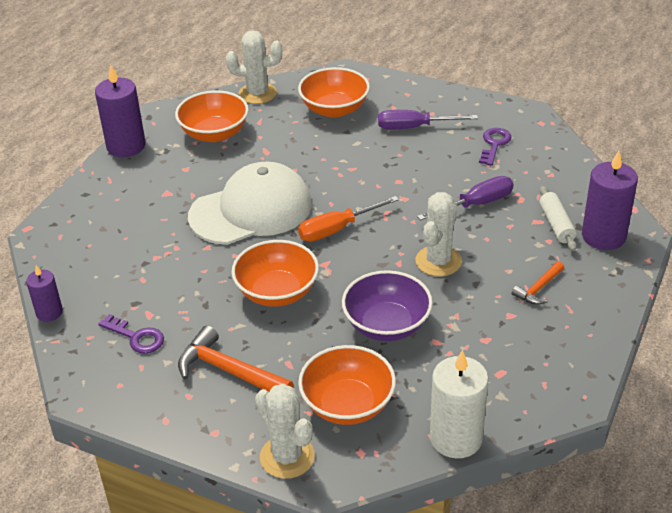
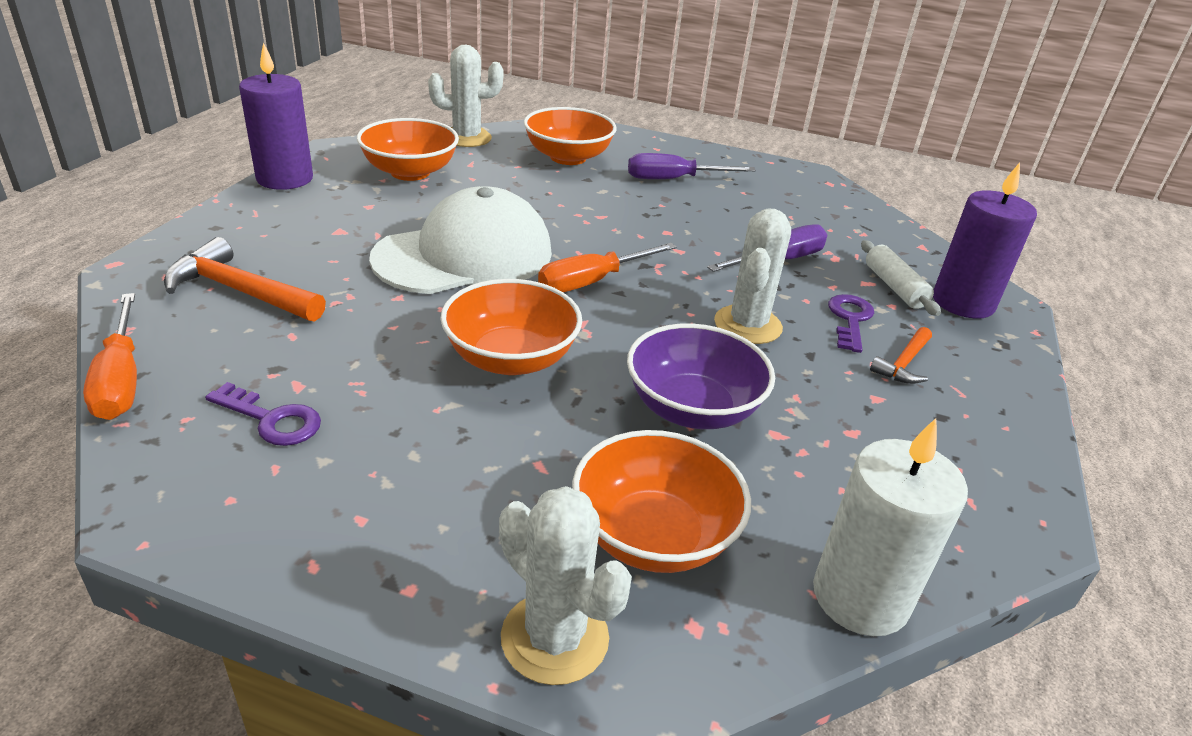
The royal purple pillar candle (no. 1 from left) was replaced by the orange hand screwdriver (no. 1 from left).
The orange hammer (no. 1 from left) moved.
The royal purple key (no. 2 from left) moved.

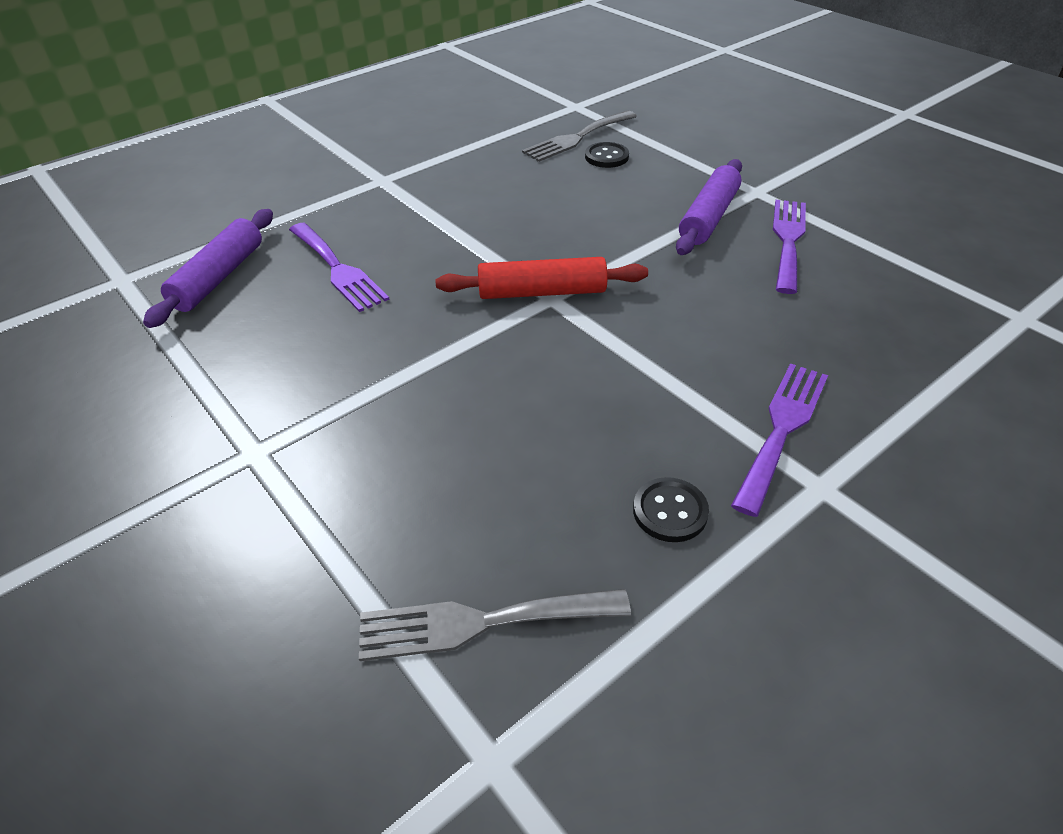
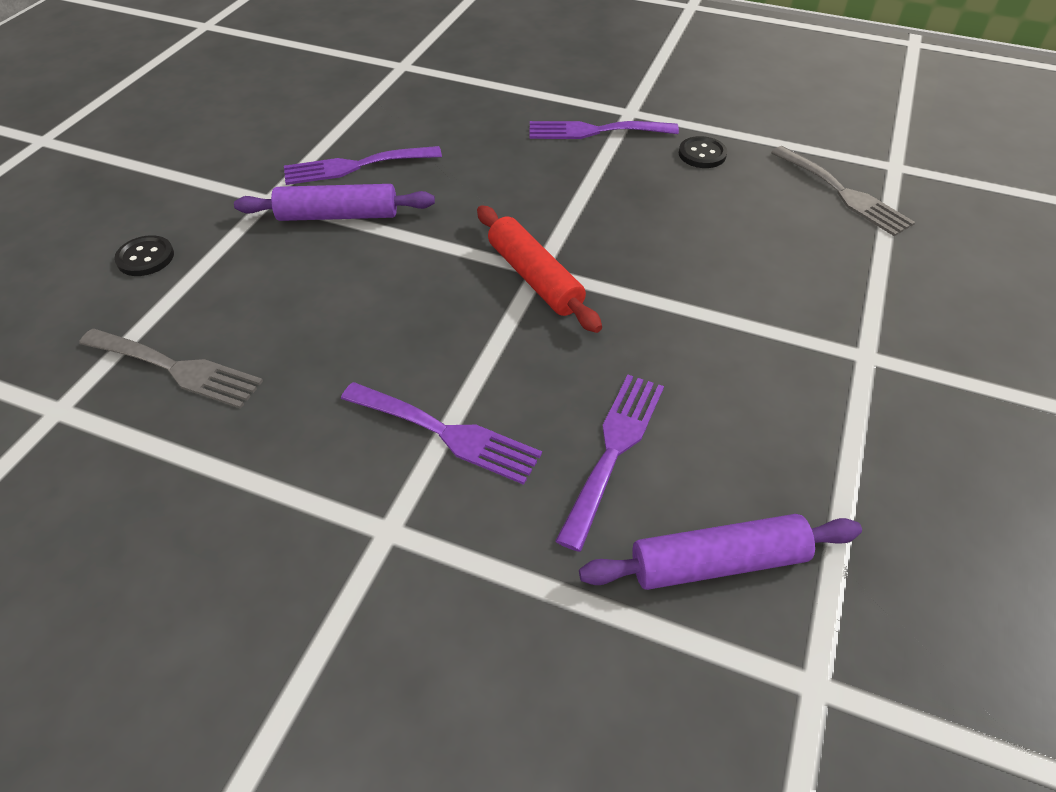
The jet-black button (no. 1 from left) moved.
The royal purple fork (no. 2 from left) appeared.

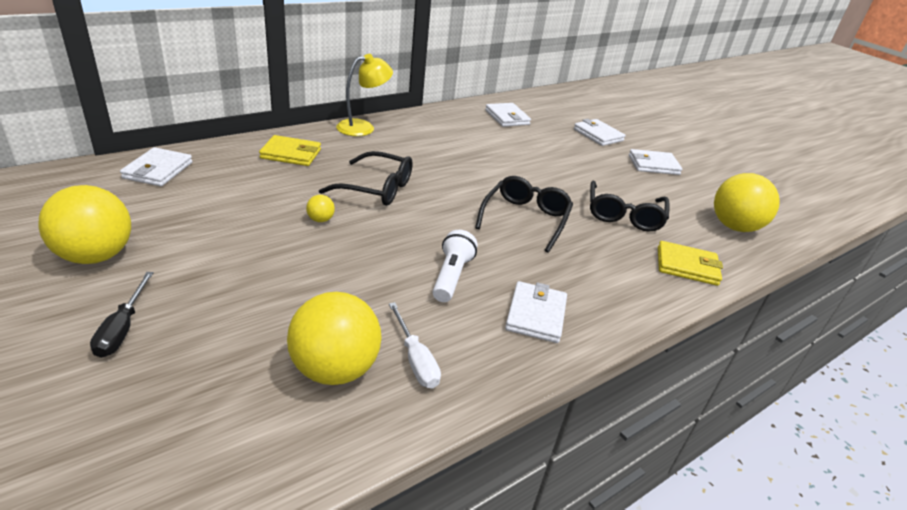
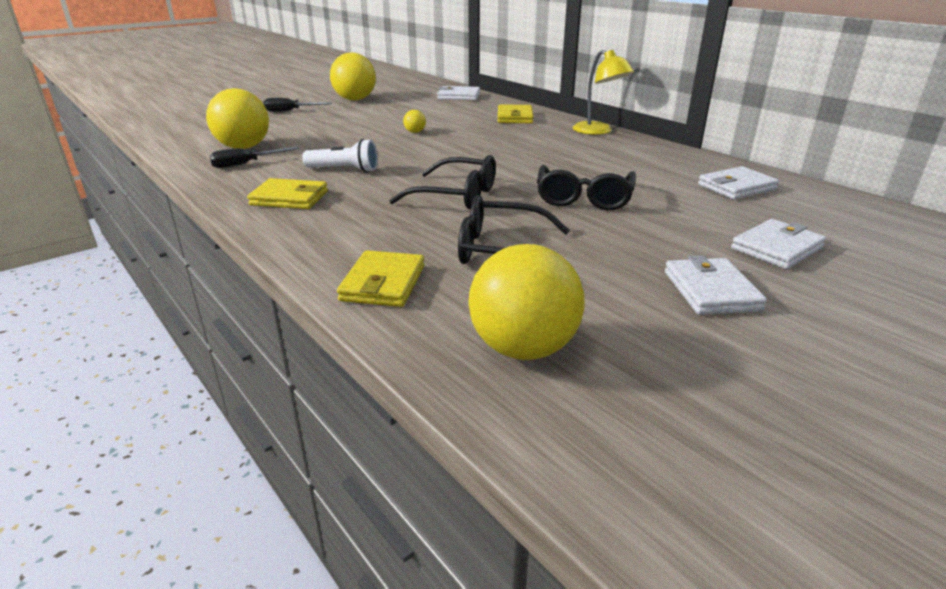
The jet-black spectacles (no. 1 from left in the first image) moved.
The snow-white hand screwdriver became the jet-black hand screwdriver (no. 1 from left).
The snow-white wallet (no. 3 from left) became the golden wallet (no. 1 from left).

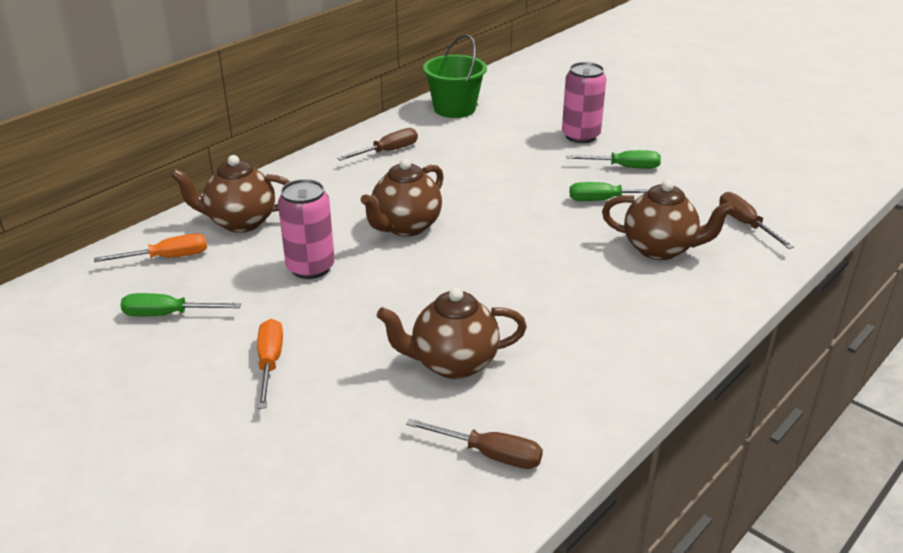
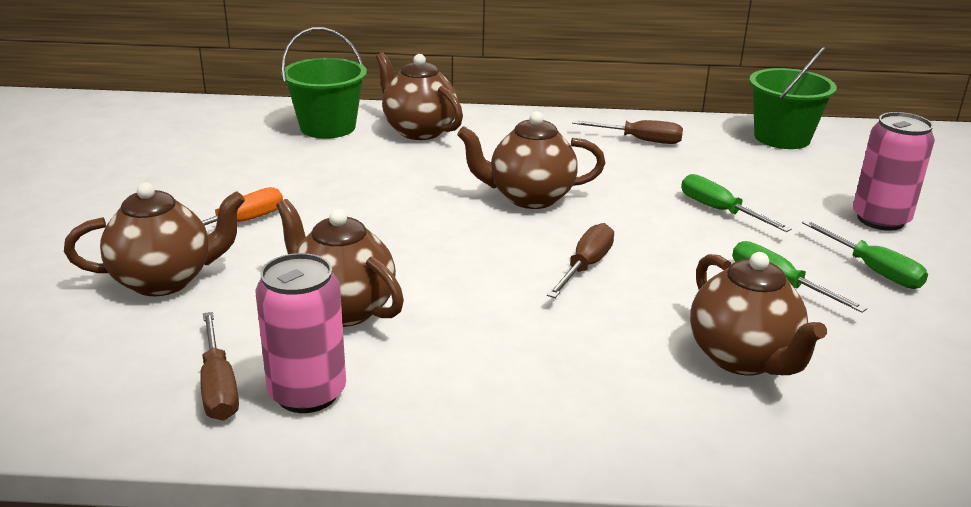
The orange hand screwdriver (no. 1 from left) was replaced by the green bucket (no. 1 from left).
The green hand screwdriver (no. 1 from left) moved.
The rosy can (no. 1 from left) moved.
The dark brown hand screwdriver (no. 3 from left in the first image) moved.
The dark brown tea pot (no. 1 from left) appeared.

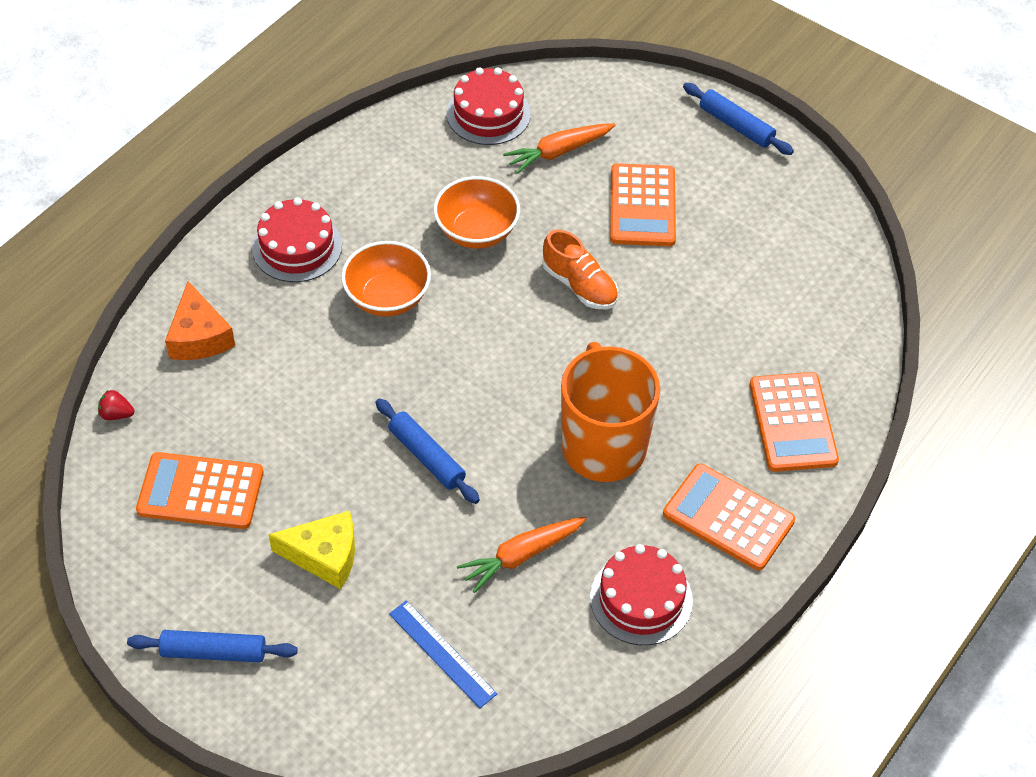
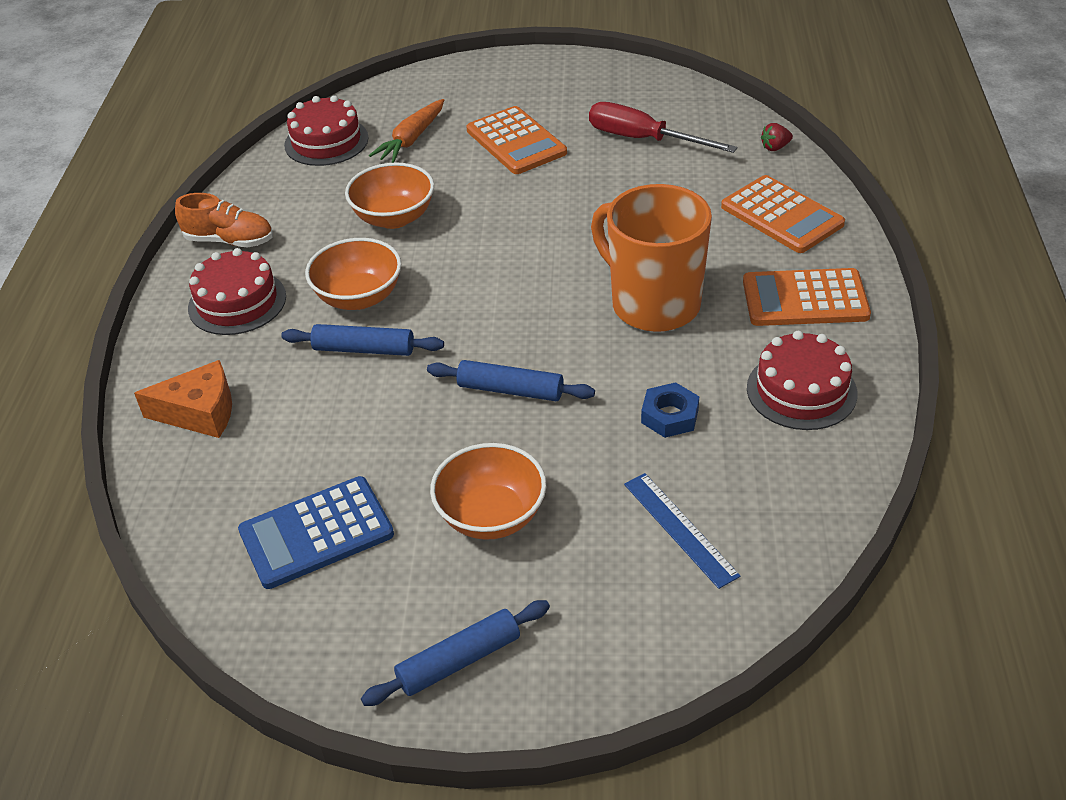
The crimson berry moved.
The orange pocket calculator (no. 1 from left) became the royal blue pocket calculator.
The orange piece of cheese turned 45 degrees counterclockwise.
The golden piece of cheese was replaced by the orange deep dish (no. 3 from left).
The royal blue ruler turned 45 degrees clockwise.
The orange toy carrot (no. 1 from left) was replaced by the royal blue hexagon nut.
The orange lace-up shoe moved.
The royal blue pastry roller (no. 3 from left in the first image) moved.
The crimson hand screwdriver appeared.

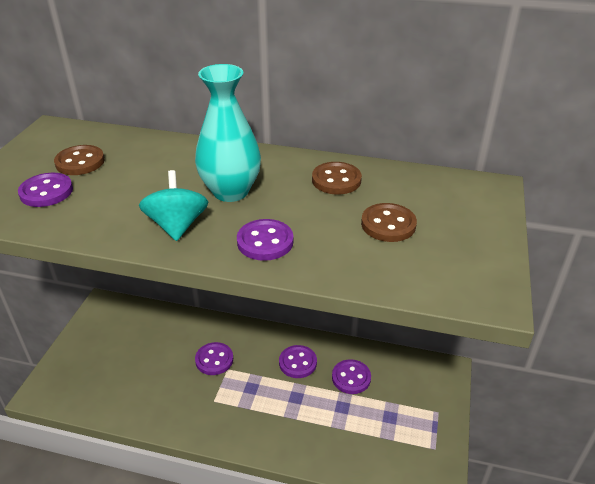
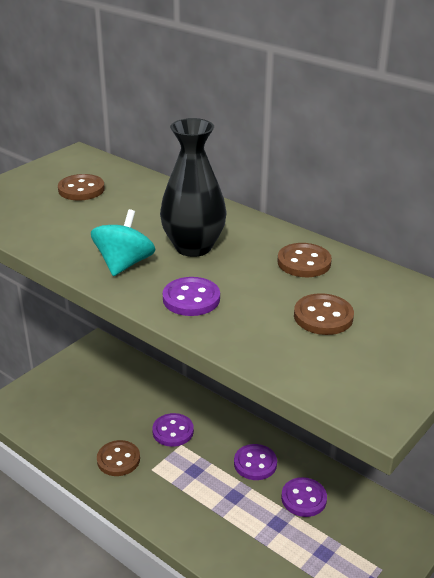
The royal purple button (no. 1 from left) disappeared.
The aqua vase became the jet-black vase.
The dark brown button (no. 2 from left) appeared.

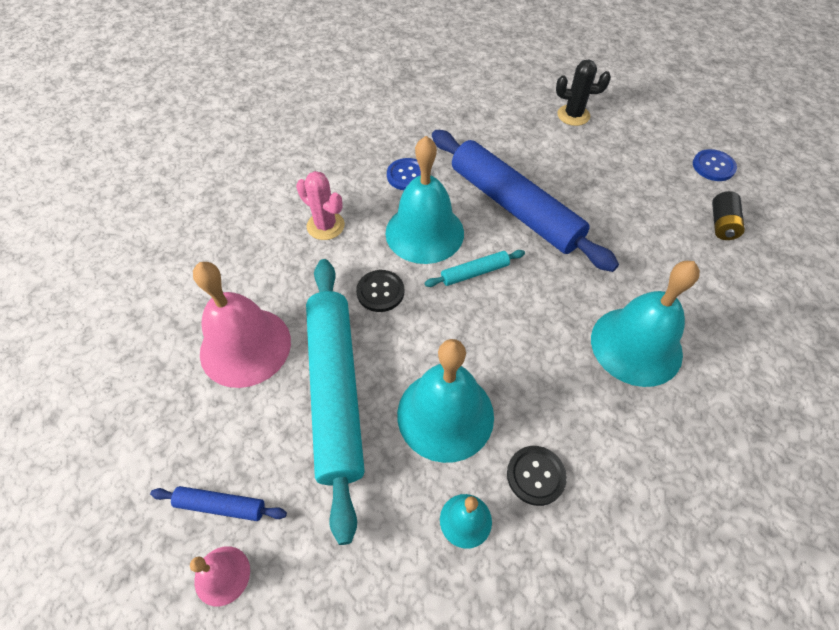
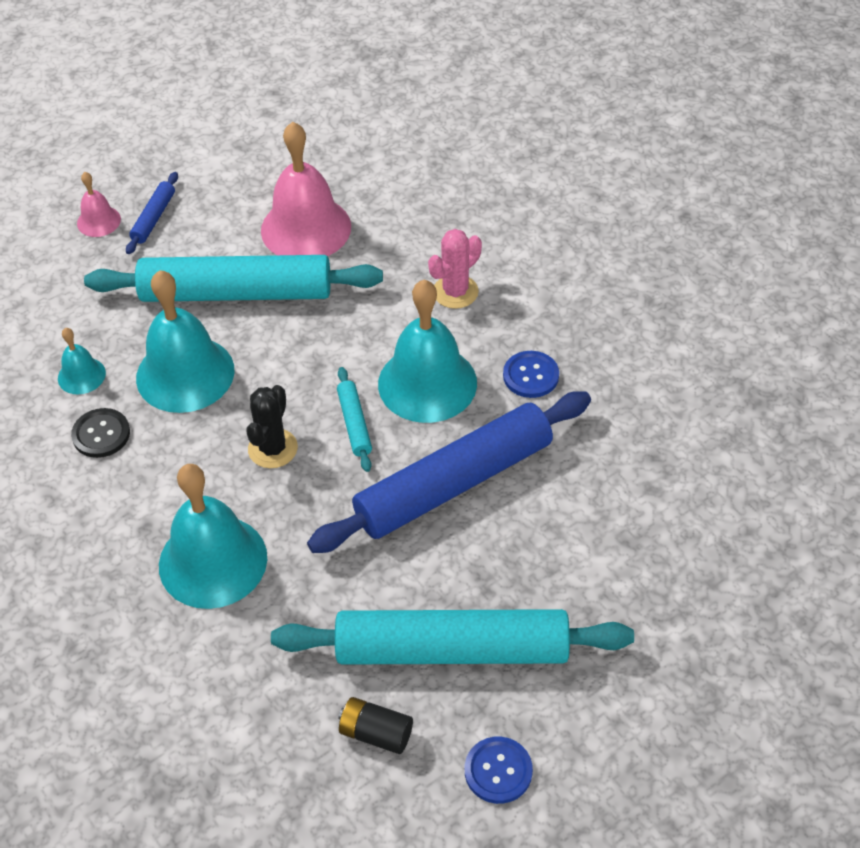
The jet-black button (no. 1 from left) disappeared.
The jet-black cactus moved.
The aqua pastry roller (no. 3 from left) appeared.

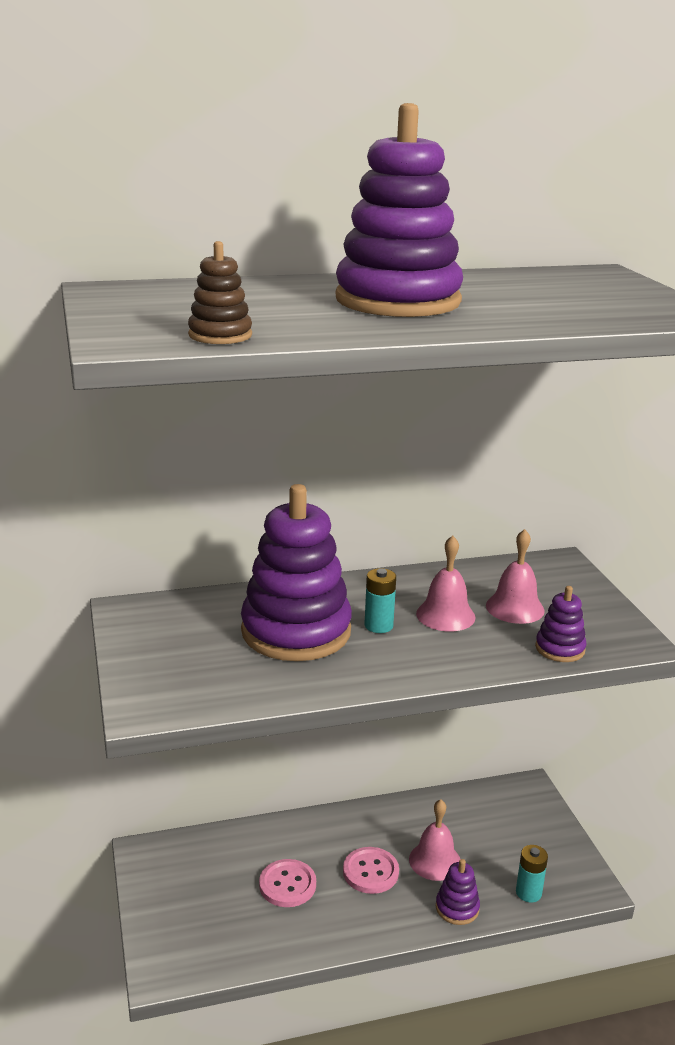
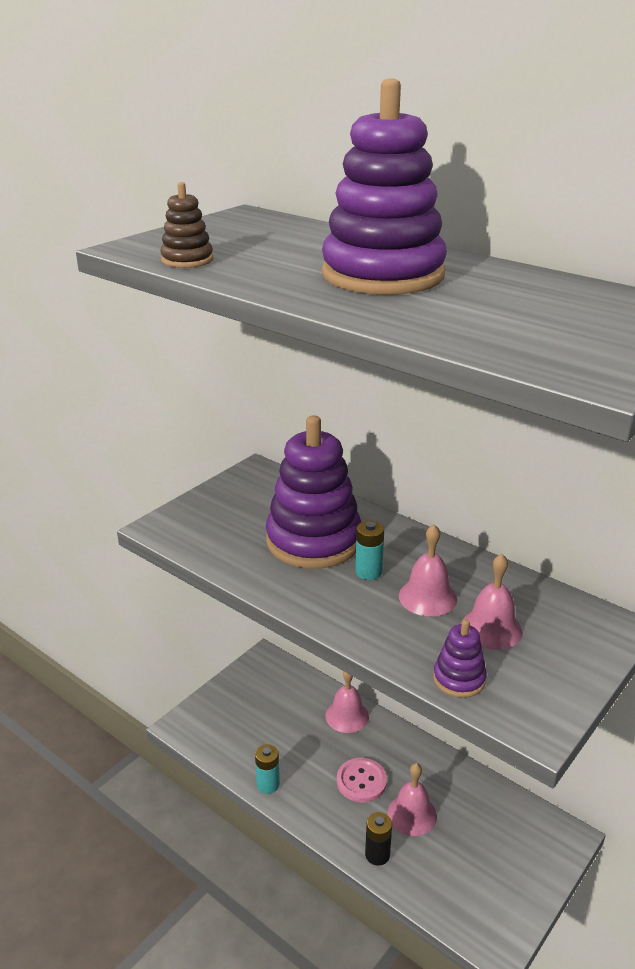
The rosy button (no. 1 from left) disappeared.
The royal purple stacking rings (no. 3 from left) was replaced by the jet-black battery.
The aqua battery (no. 2 from left in the first image) moved.
The rosy bell (no. 1 from left) appeared.

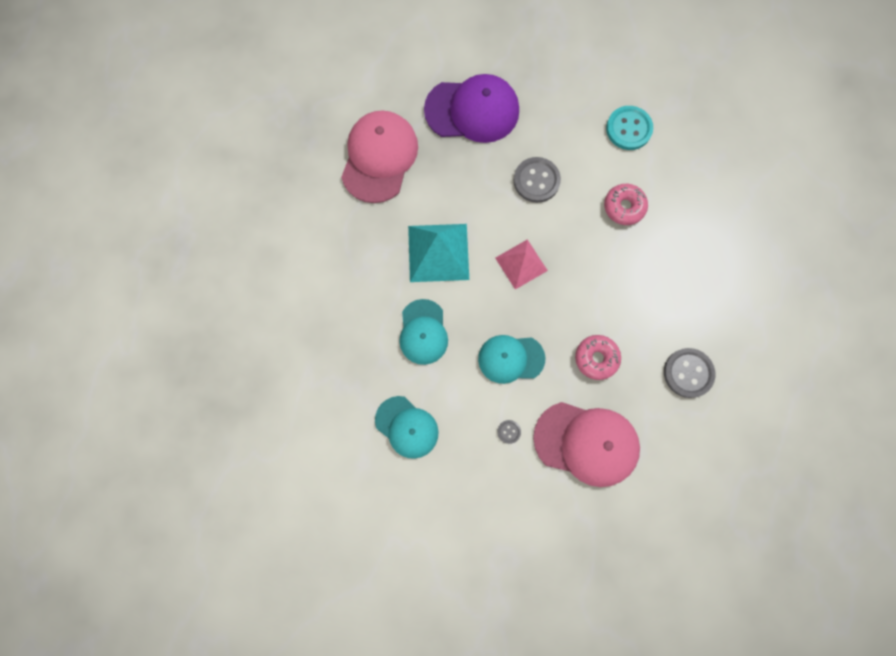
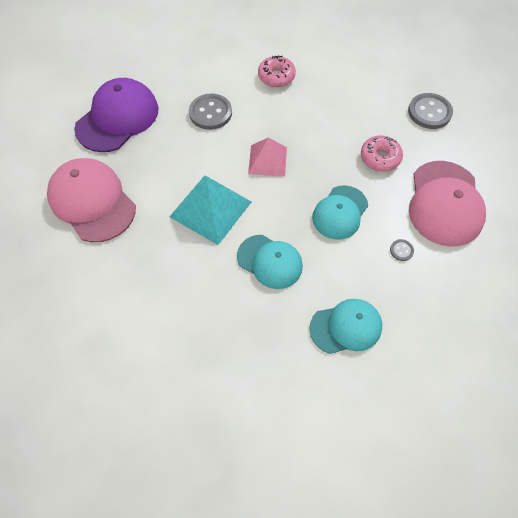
The rosy peaked cap (no. 2 from left) turned 135 degrees clockwise.
The aqua button disappeared.

